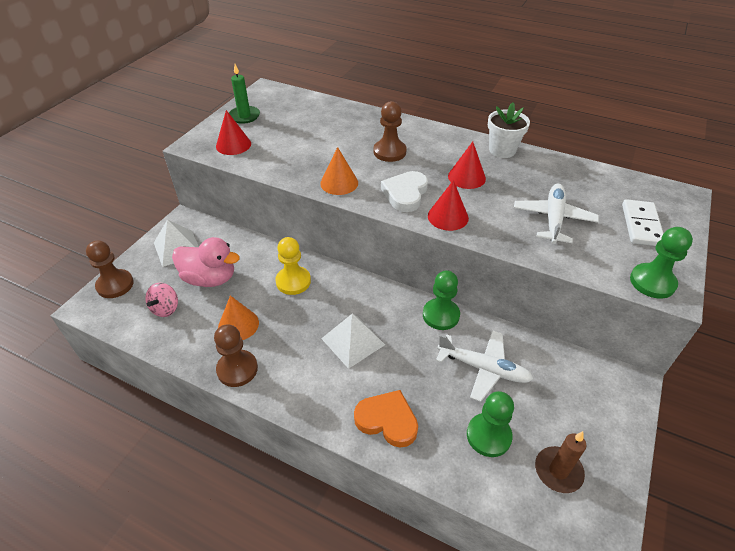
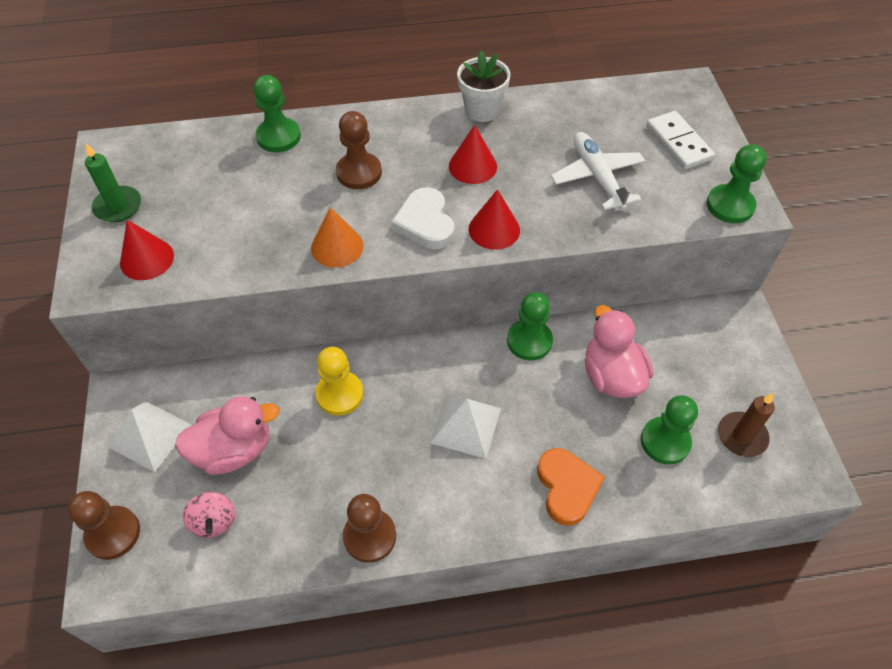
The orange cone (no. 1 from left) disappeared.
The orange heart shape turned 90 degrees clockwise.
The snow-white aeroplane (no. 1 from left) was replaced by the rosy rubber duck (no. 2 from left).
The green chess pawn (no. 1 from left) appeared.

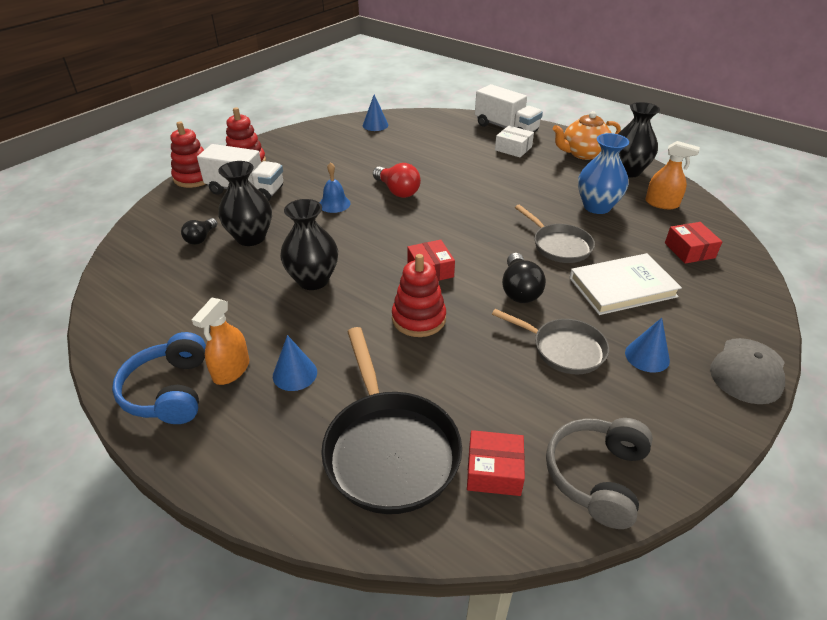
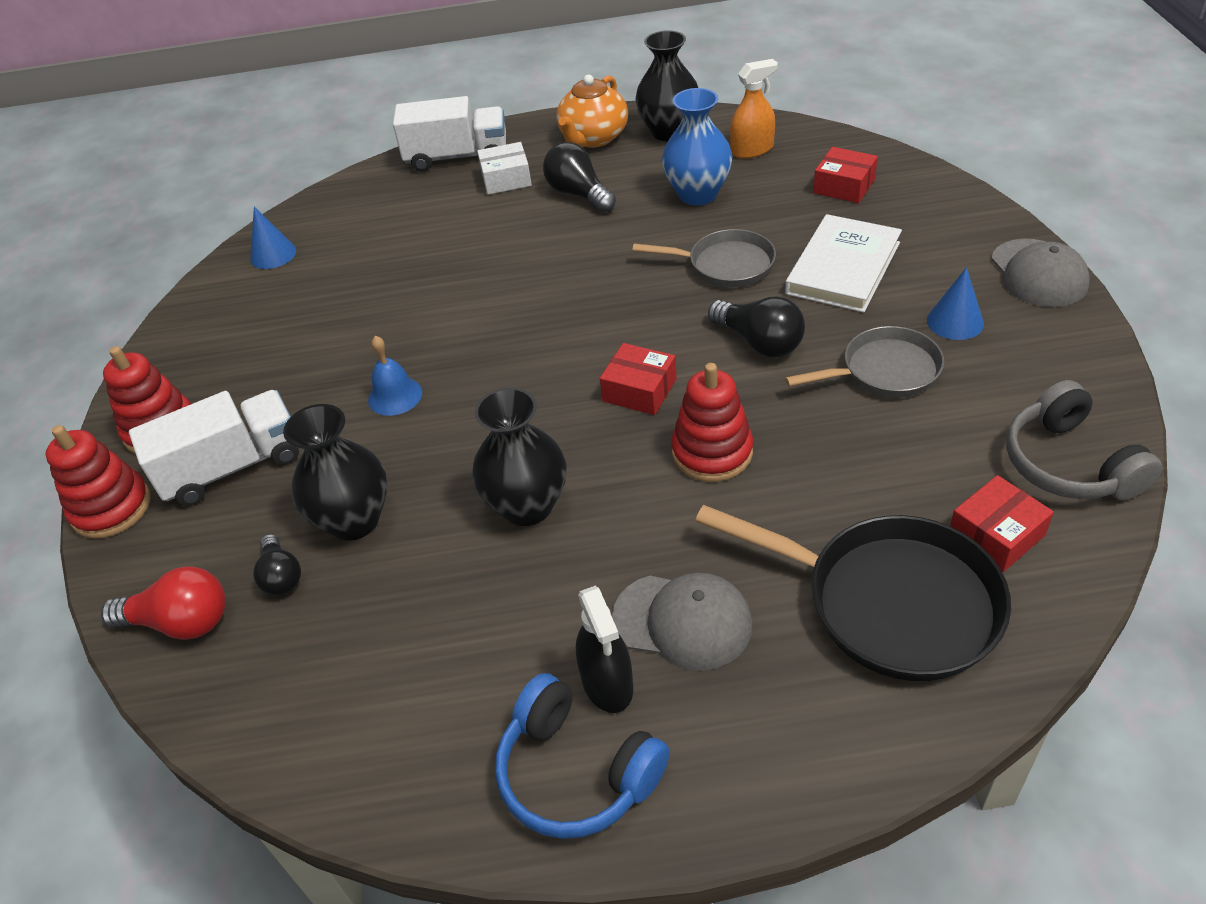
The orange spray cleaner (no. 1 from left) became the jet-black spray cleaner.
The royal blue cone (no. 1 from left) was replaced by the ash-grey peaked cap (no. 1 from left).
The crimson lightbulb moved.
The jet-black lightbulb (no. 2 from left) appeared.

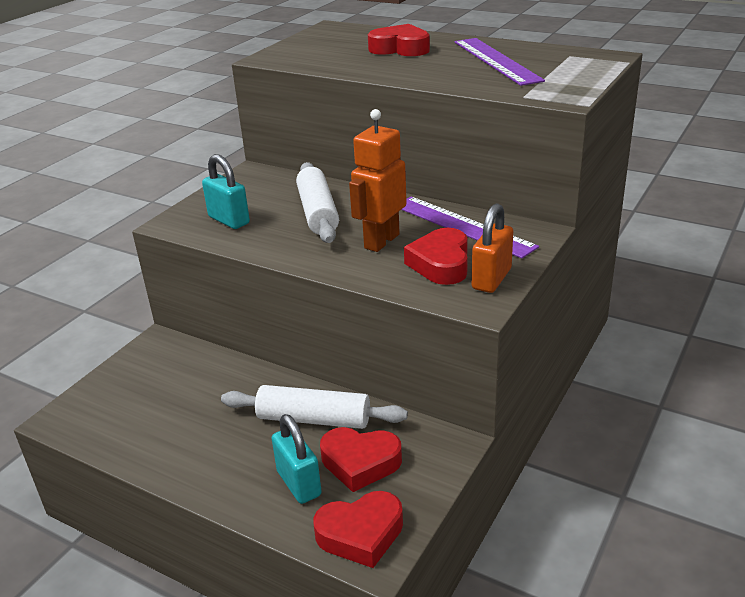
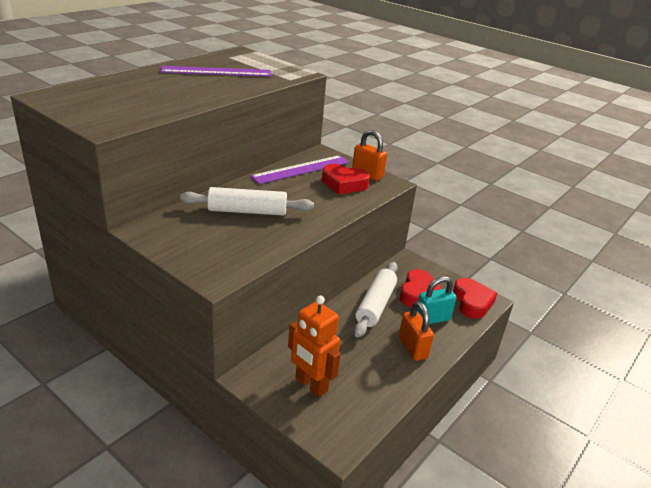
The aqua small lock (no. 1 from left) disappeared.
The orange toy robot moved.
The crimson heart shape (no. 3 from left) disappeared.
The orange small lock (no. 2 from left) appeared.

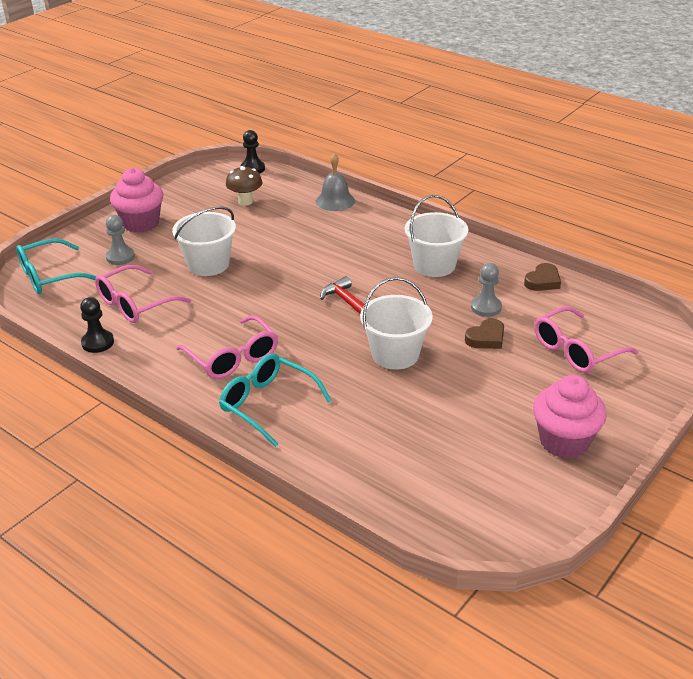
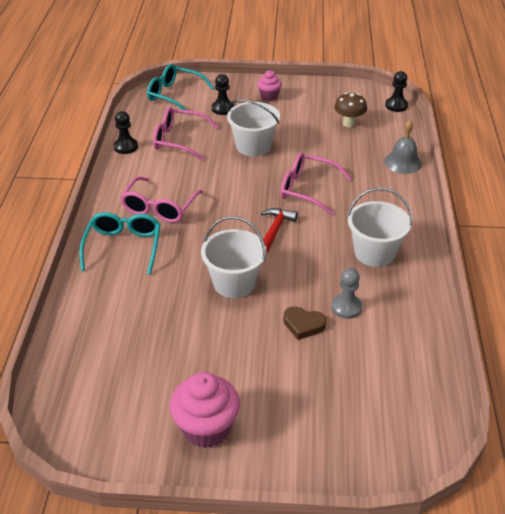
The ash-grey chess pawn (no. 1 from left) became the jet-black chess pawn (no. 2 from left).
The rosy cupcake (no. 1 from left in the first image) changed to 0.58 times the size.
The dark brown heart shape (no. 2 from left) disappeared.
The rosy spectacles (no. 3 from left) moved.

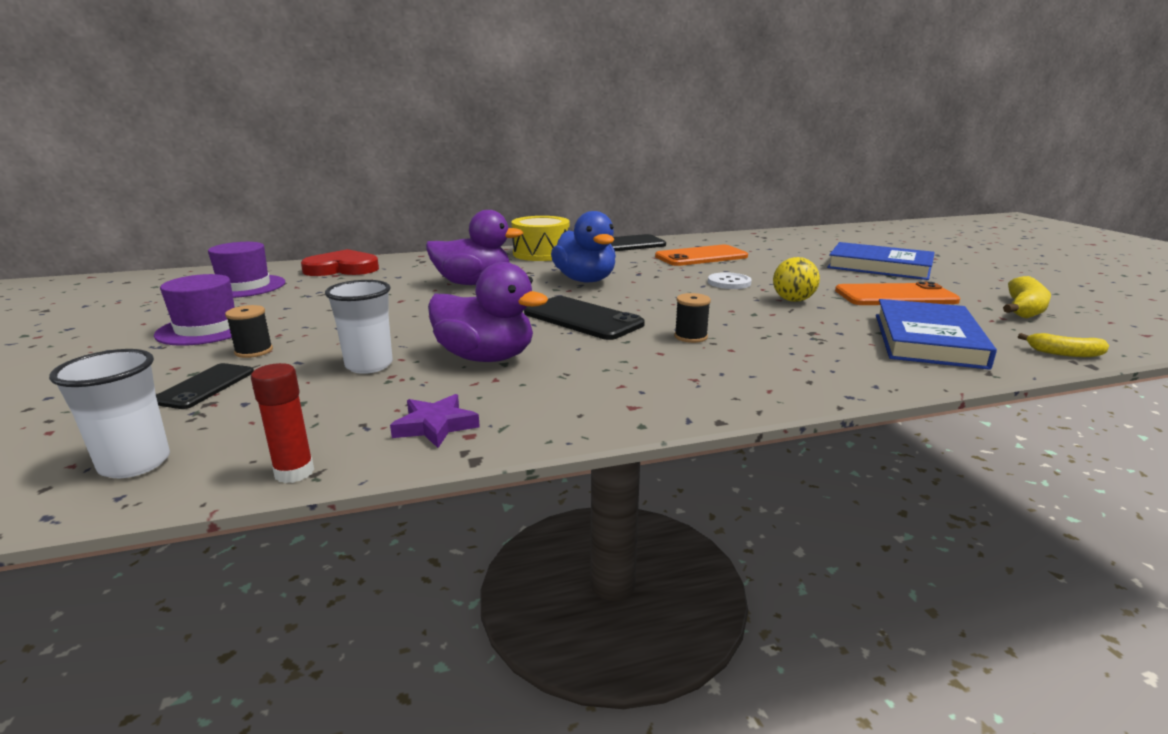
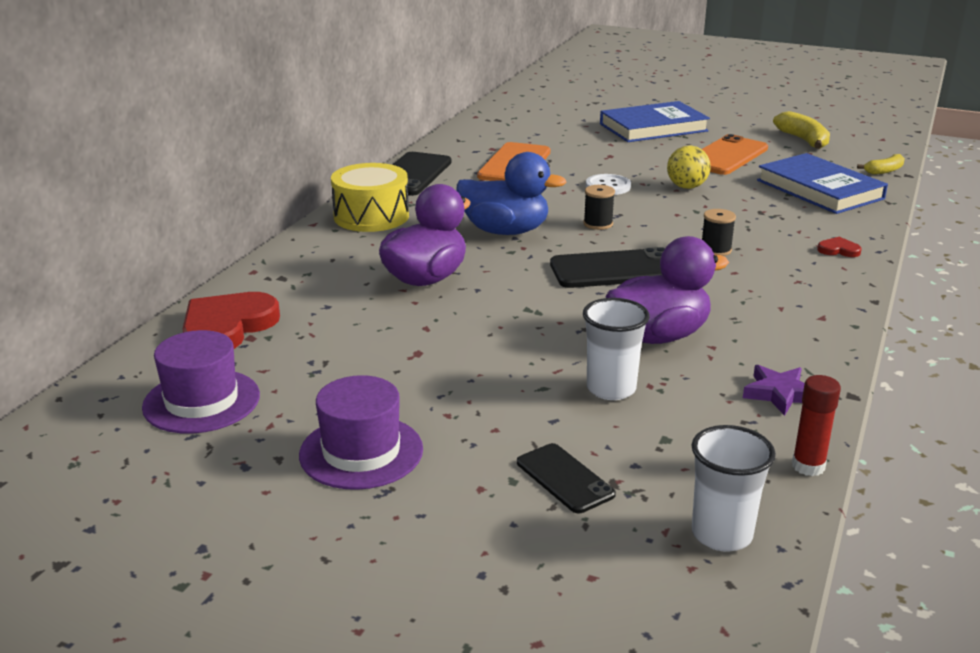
The jet-black spool (no. 1 from left) moved.
The crimson heart shape (no. 2 from left) appeared.

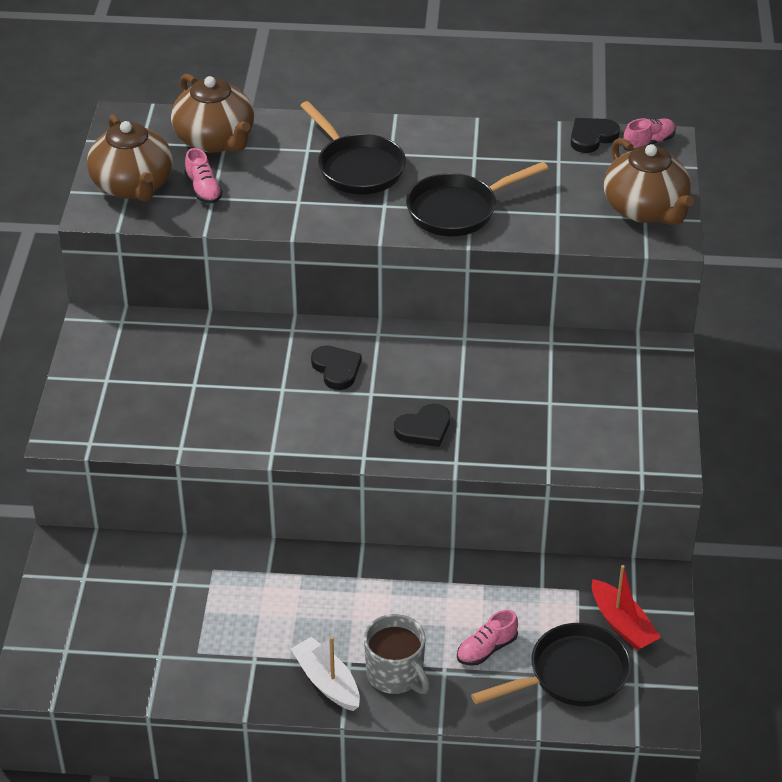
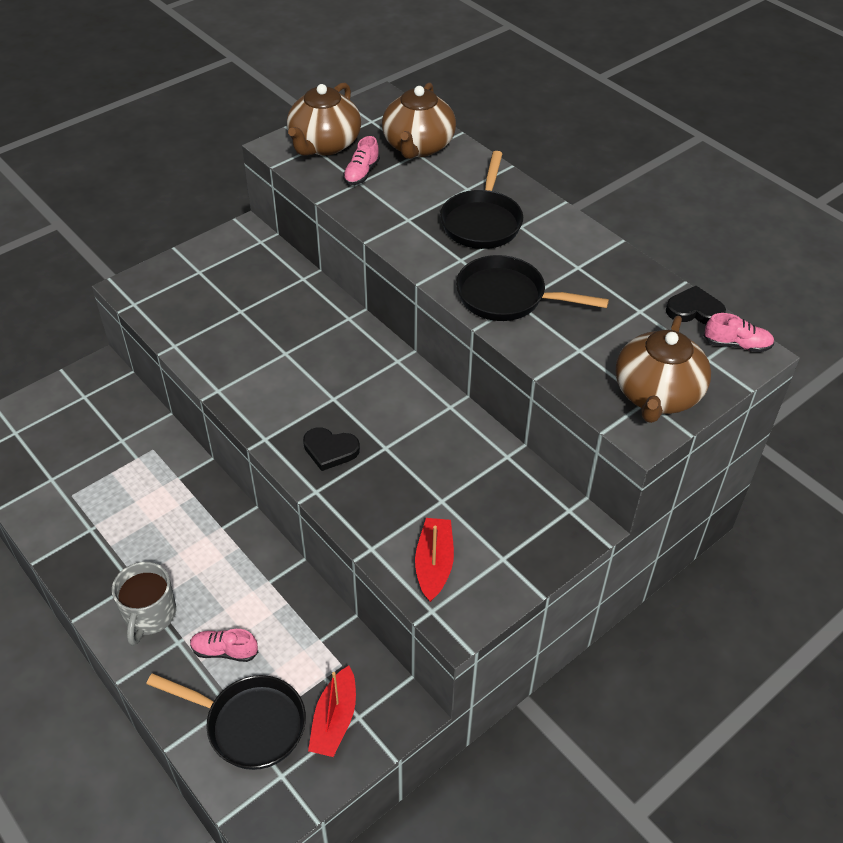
The snow-white toy boat disappeared.
The jet-black heart shape (no. 1 from left) disappeared.
The crimson toy boat (no. 2 from left) appeared.

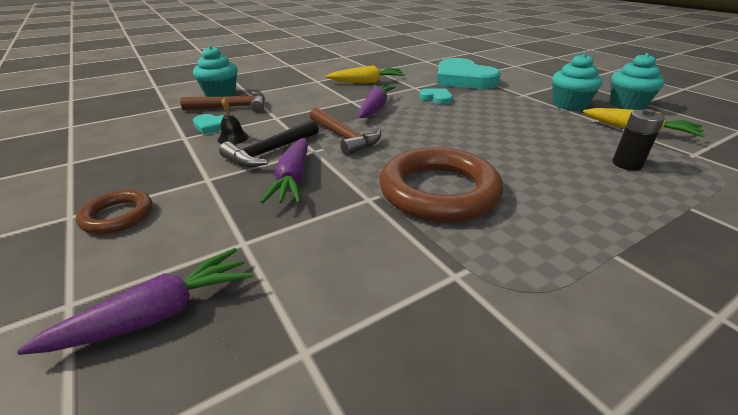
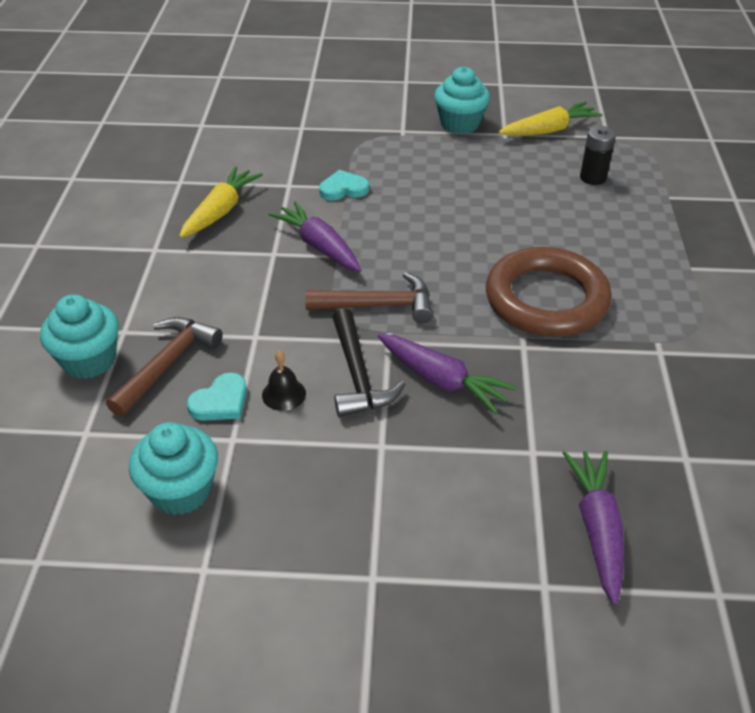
The dark brown hoop (no. 1 from left) disappeared.
The aqua heart shape (no. 3 from left) disappeared.
The aqua cupcake (no. 3 from left in the first image) moved.

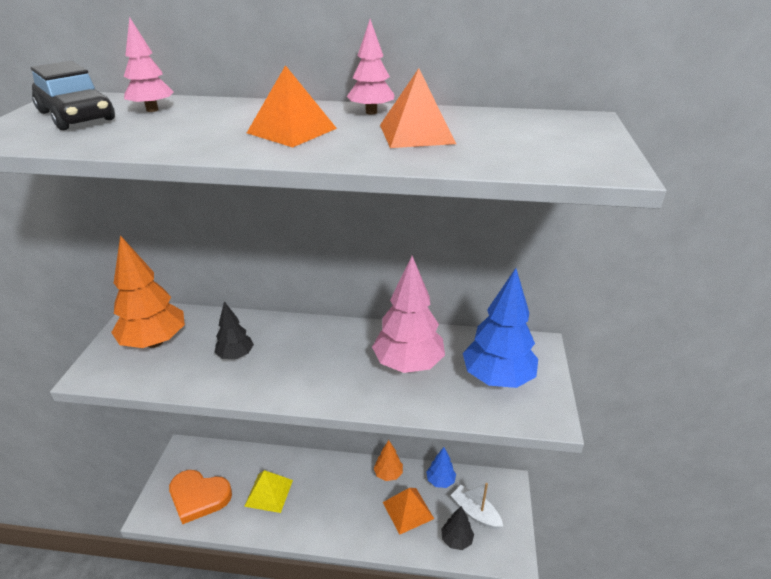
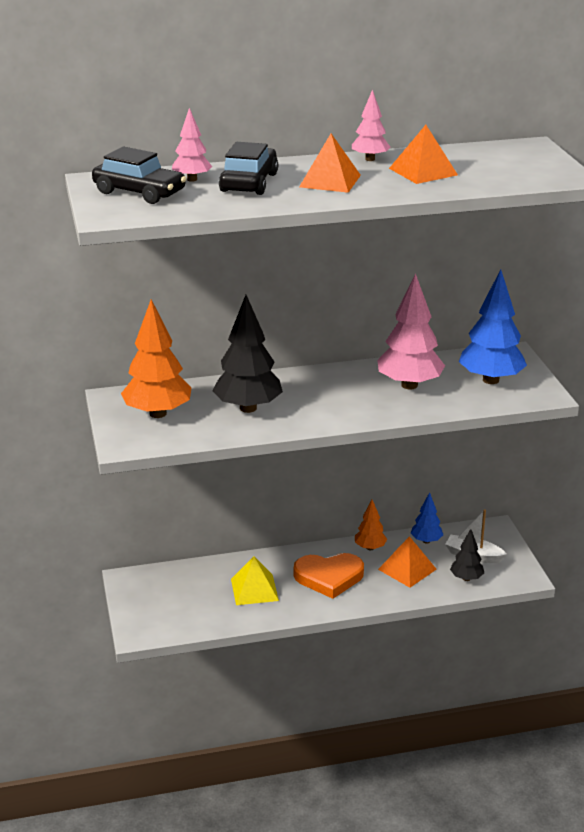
The orange heart shape moved.
The jet-black tree (no. 1 from left) changed to 1.85 times the size.
The jet-black automobile (no. 2 from left) appeared.

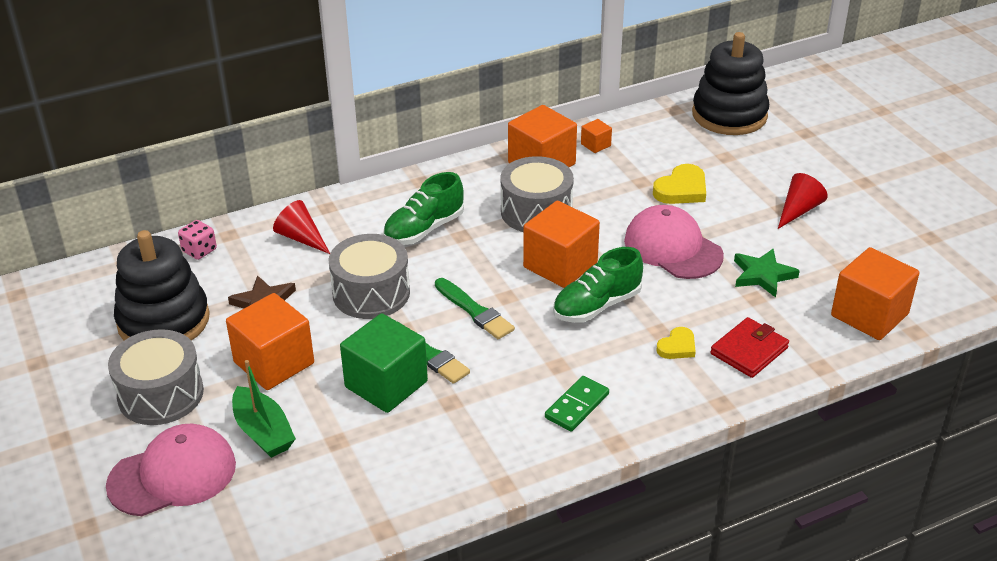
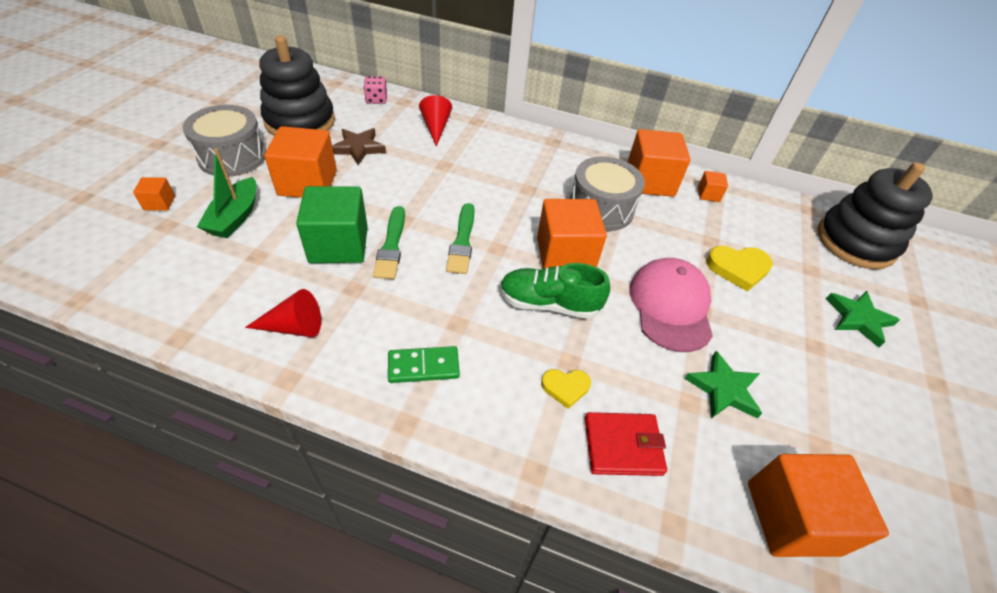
The rosy peaked cap (no. 1 from left) was replaced by the orange cube (no. 1 from left).
The ash-grey snare drum (no. 2 from left) disappeared.
The green lace-up shoe (no. 1 from left) disappeared.
The crimson cone (no. 2 from left in the first image) moved.
The green star (no. 2 from left) appeared.

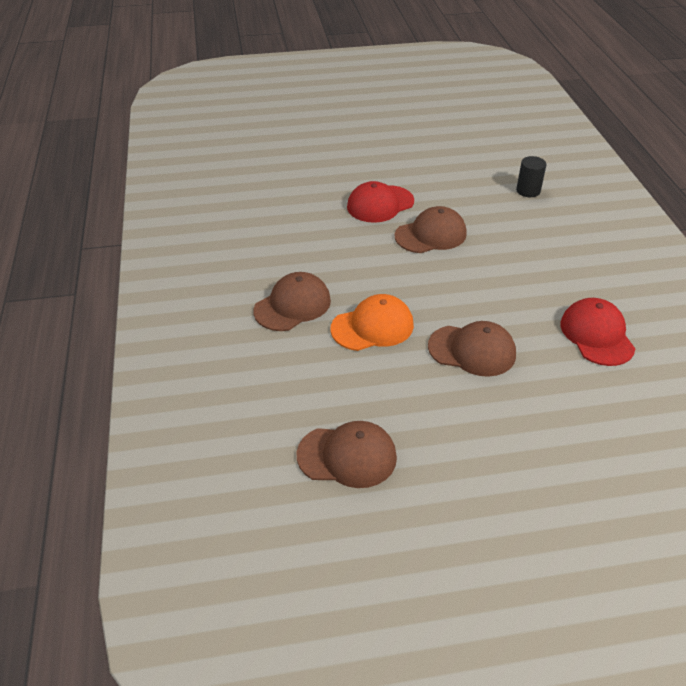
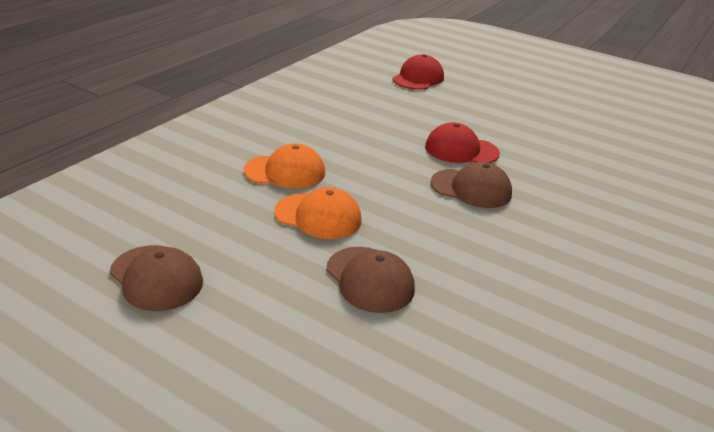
The dark brown peaked cap (no. 1 from left) became the orange peaked cap (no. 1 from left).
The jet-black cylinder shape disappeared.
The crimson peaked cap (no. 2 from left in the first image) moved.

